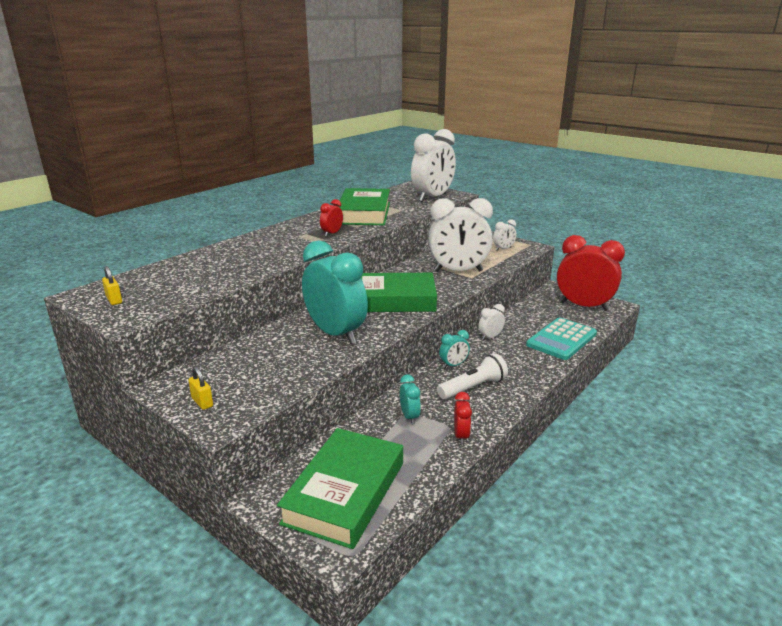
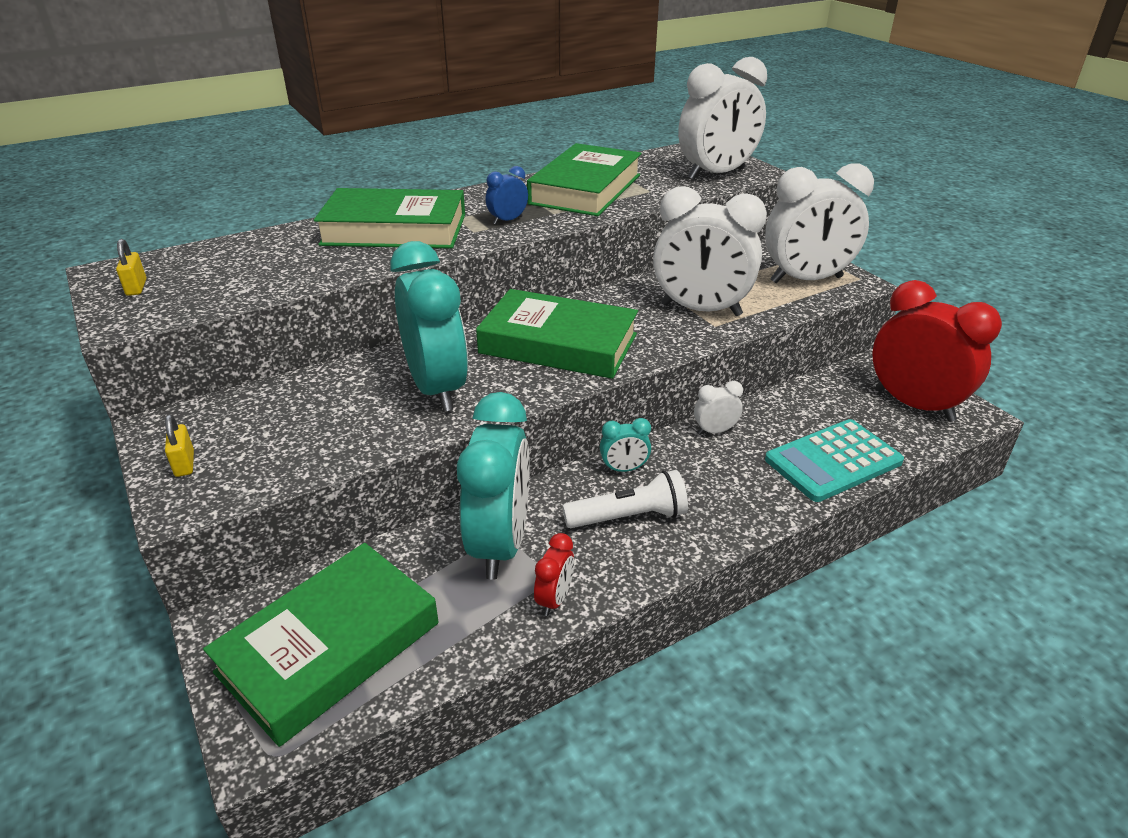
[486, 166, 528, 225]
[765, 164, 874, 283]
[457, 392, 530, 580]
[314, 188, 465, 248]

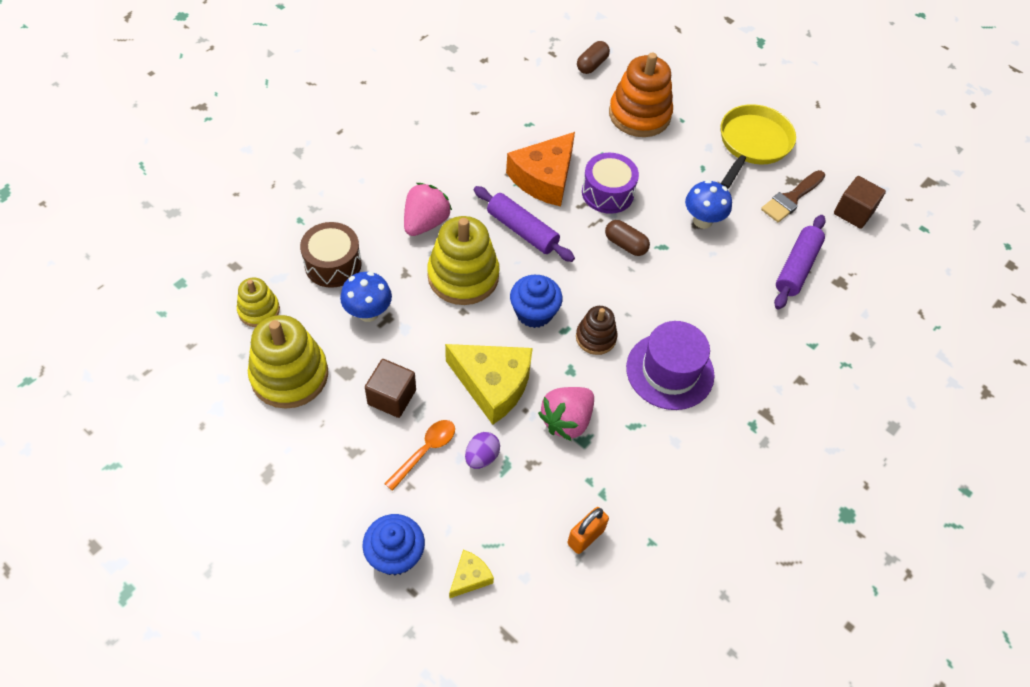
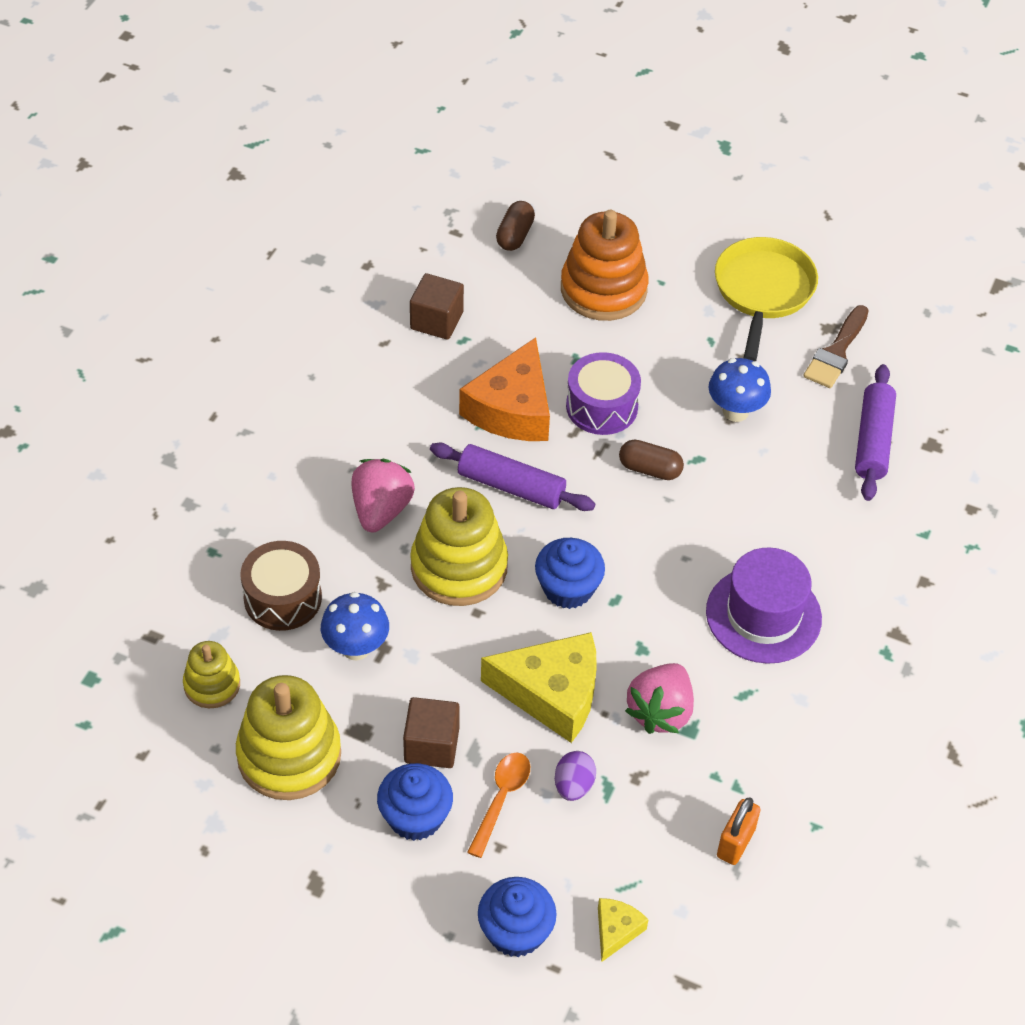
[410, 273, 464, 340]
[576, 306, 617, 355] (first image)
[377, 763, 453, 841]

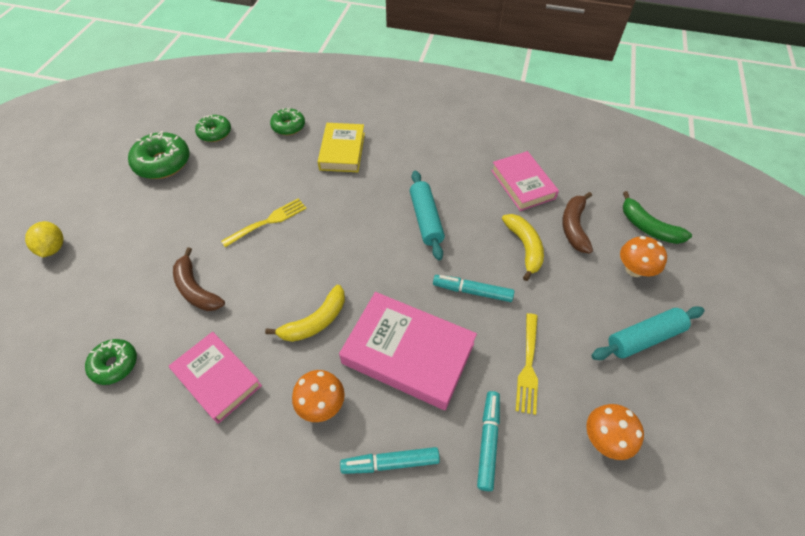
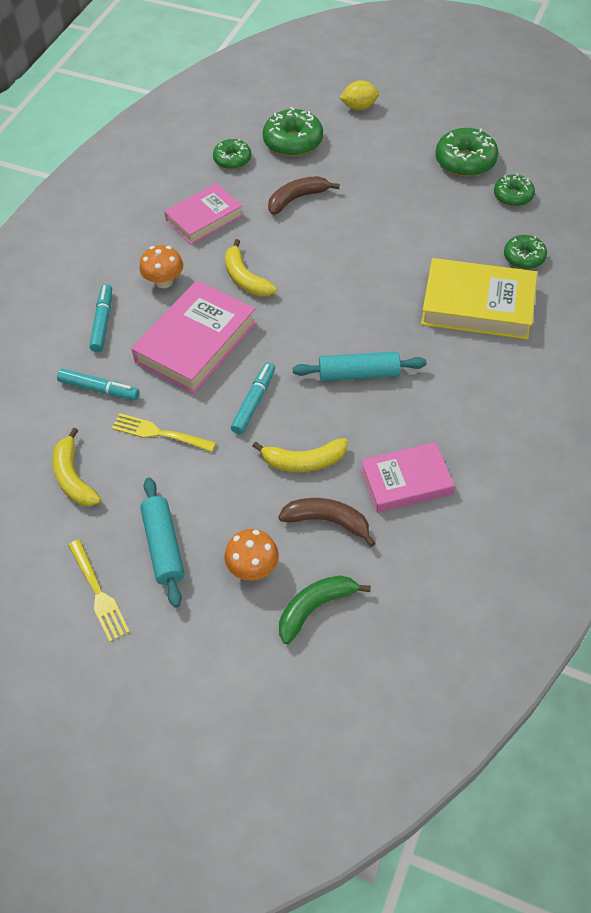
[421, 258, 537, 340]
[68, 539, 130, 642]
[52, 428, 101, 507]
[263, 107, 323, 157]

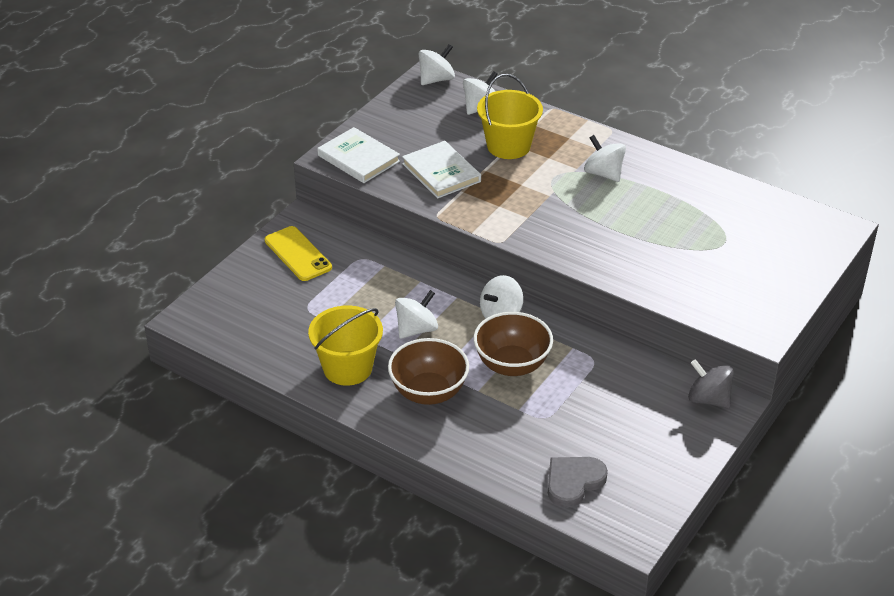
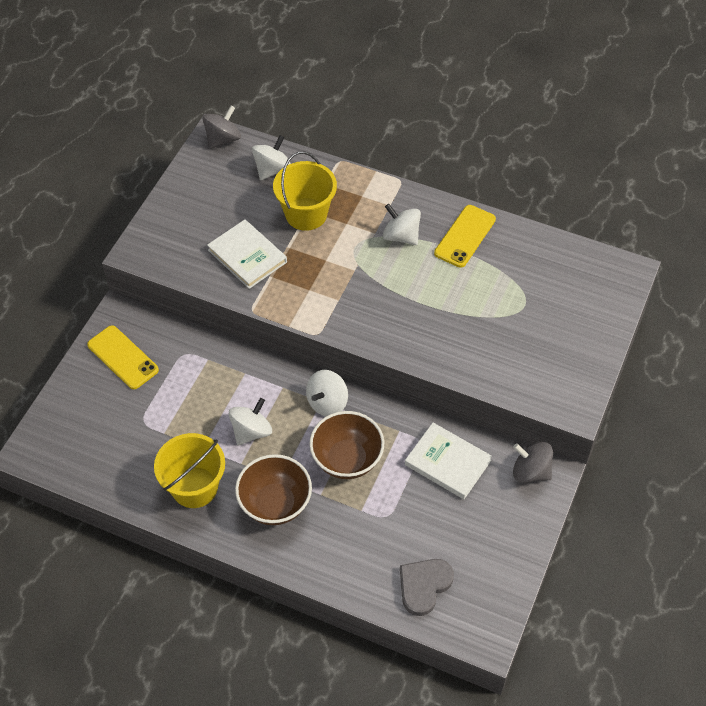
[202, 106, 241, 149]
[405, 423, 492, 499]
[434, 205, 496, 268]

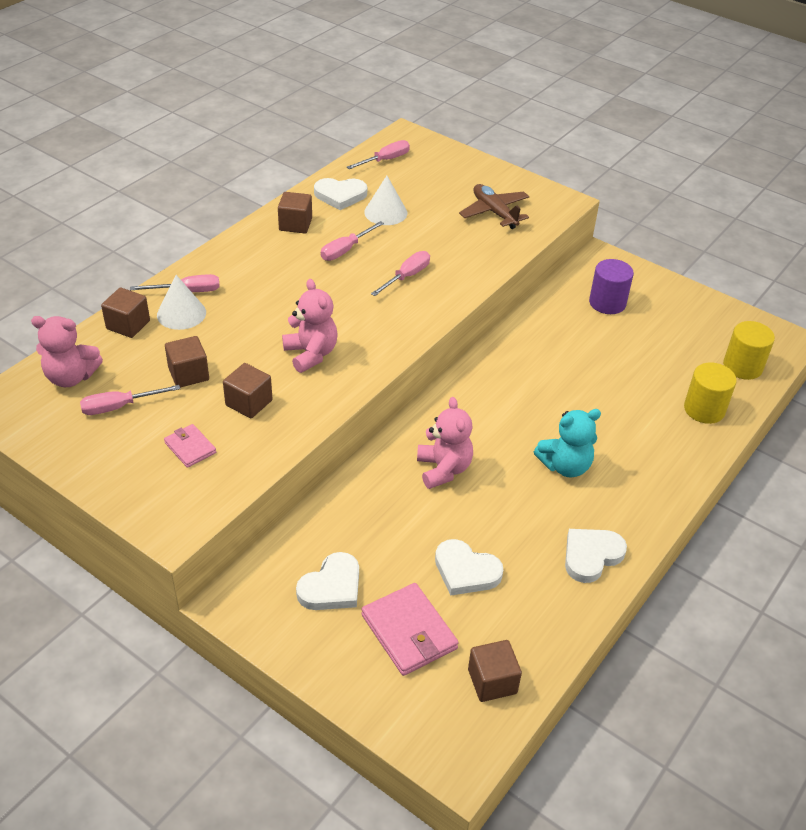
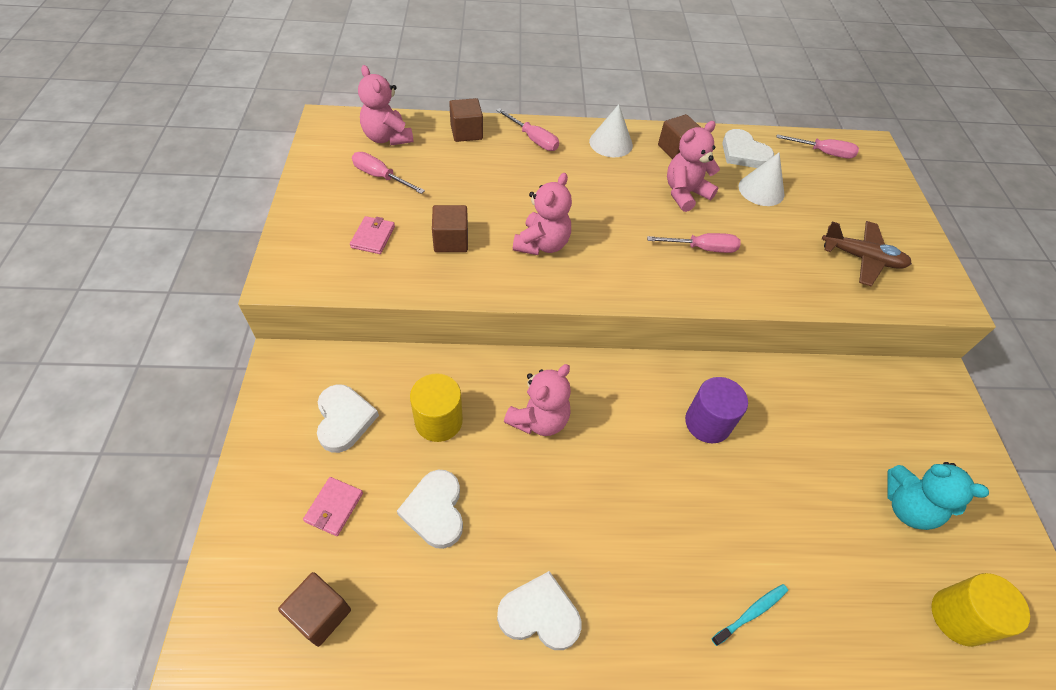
[822, 221, 912, 286]
[667, 121, 720, 212]
[685, 377, 748, 443]
[589, 104, 633, 157]
[165, 336, 209, 388] (first image)
[410, 373, 463, 442]
[887, 462, 989, 530]
[317, 384, 379, 453]
[303, 477, 363, 536]
[711, 584, 788, 646]

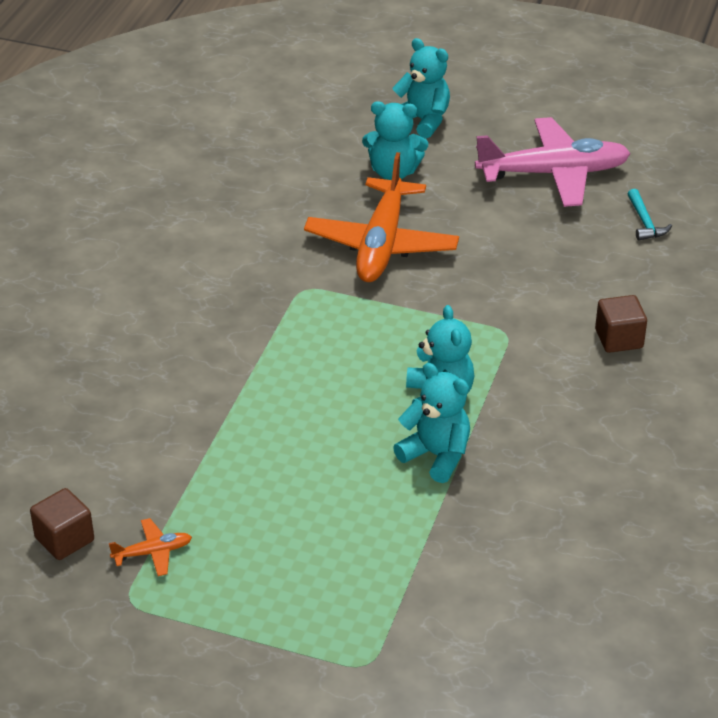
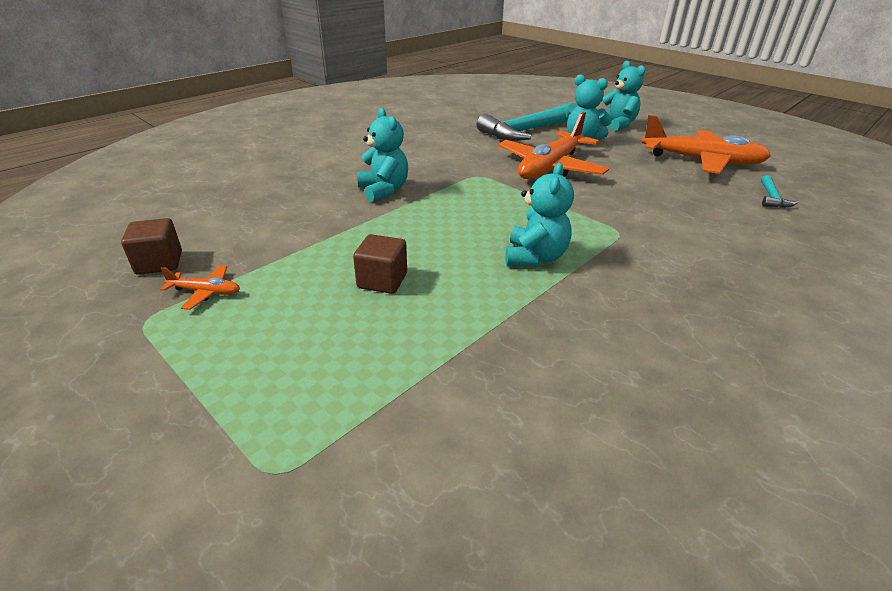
[641, 115, 771, 174]
[353, 234, 407, 294]
[357, 108, 408, 202]
[477, 103, 572, 141]

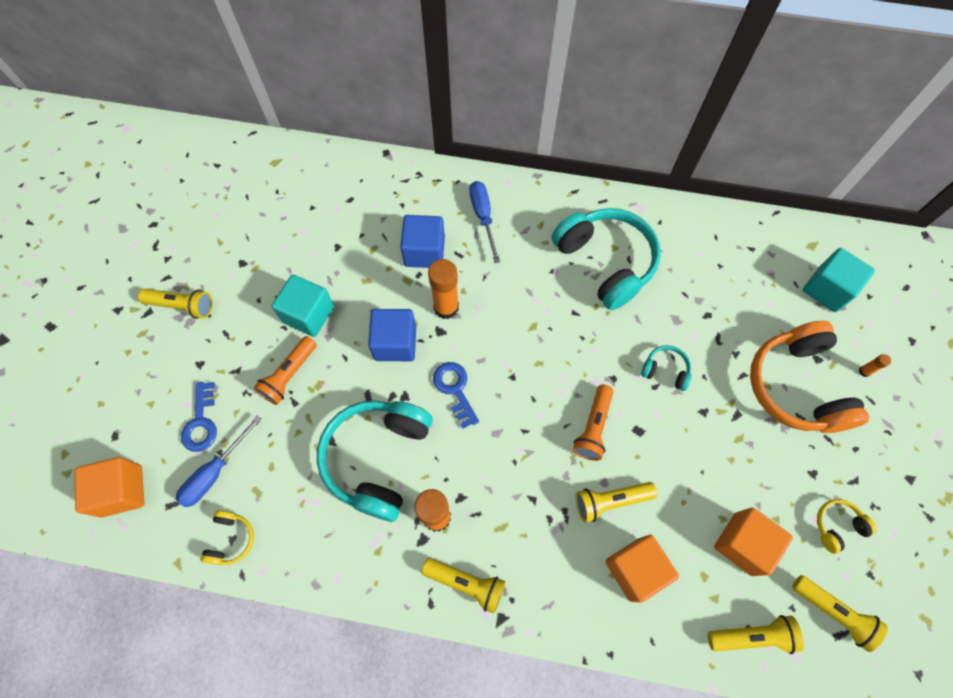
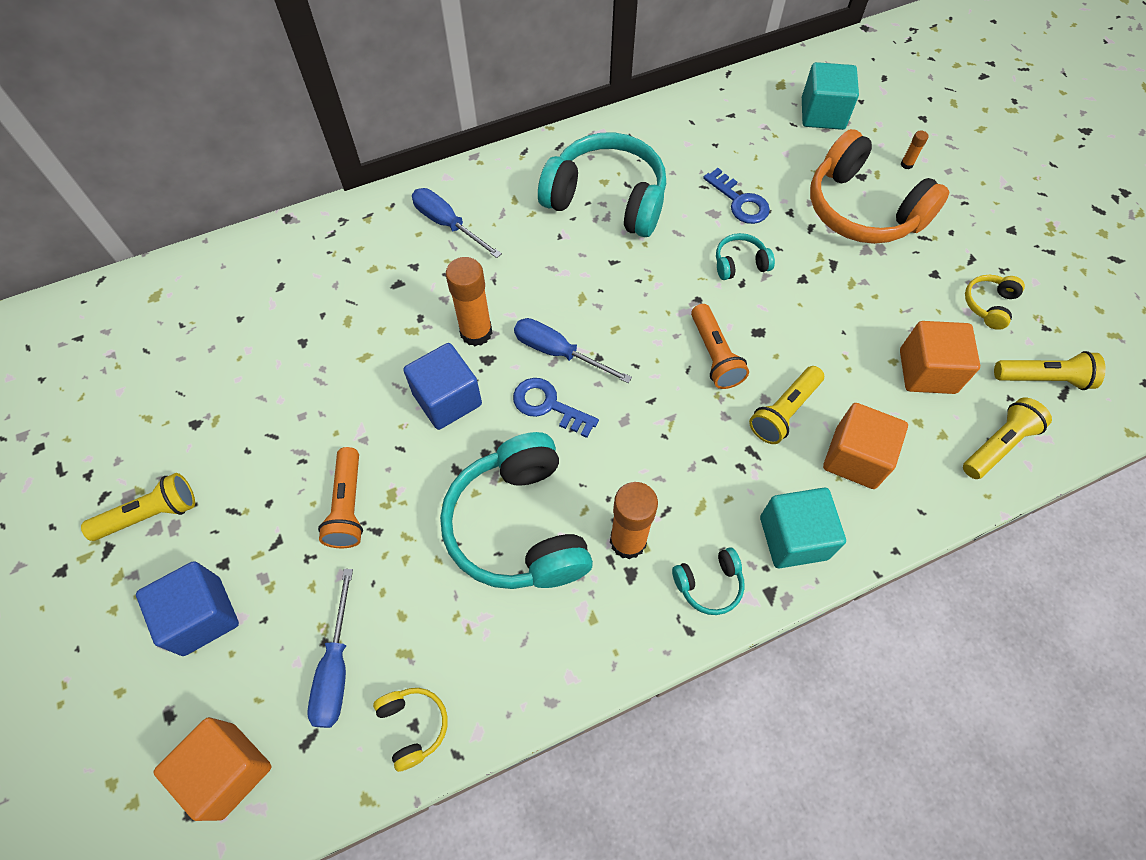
[136, 561, 239, 656]
[760, 488, 846, 568]
[703, 168, 770, 224]
[672, 547, 745, 615]
[514, 318, 632, 383]

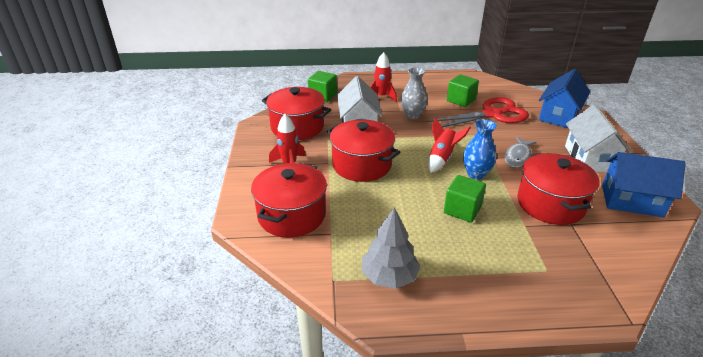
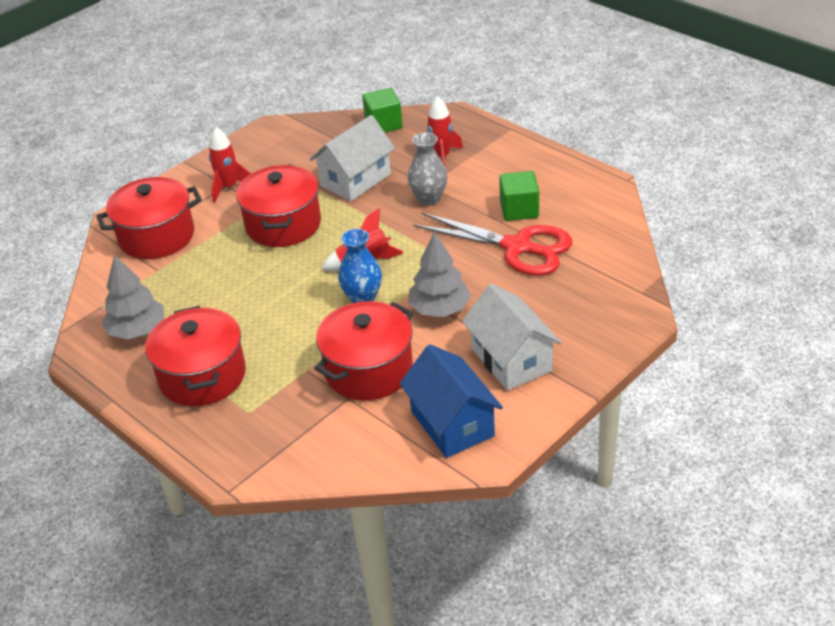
[539, 69, 590, 128] (first image)
[145, 306, 246, 406]
[462, 284, 562, 391]
[408, 232, 471, 317]
[444, 175, 486, 223] (first image)

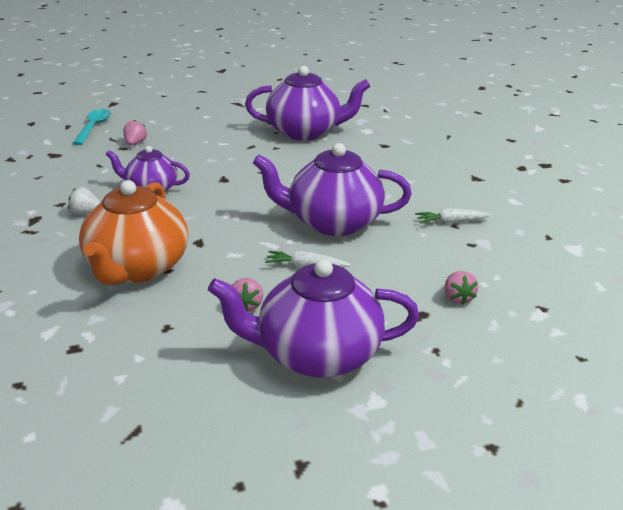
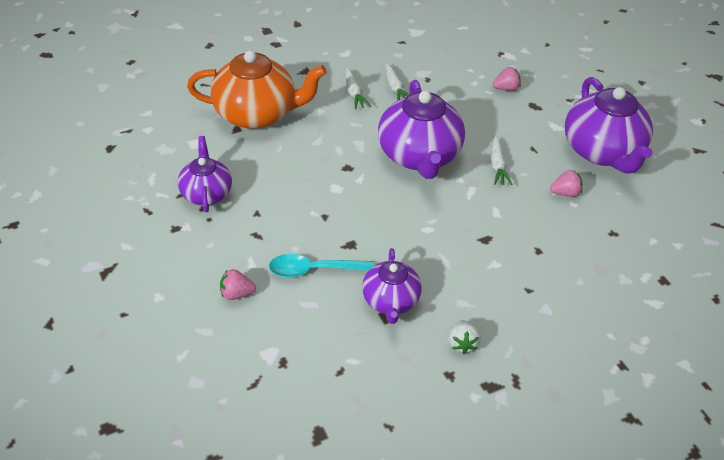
[178, 136, 232, 212]
[269, 254, 374, 277]
[220, 269, 256, 300]
[187, 51, 327, 129]
[345, 68, 371, 109]

